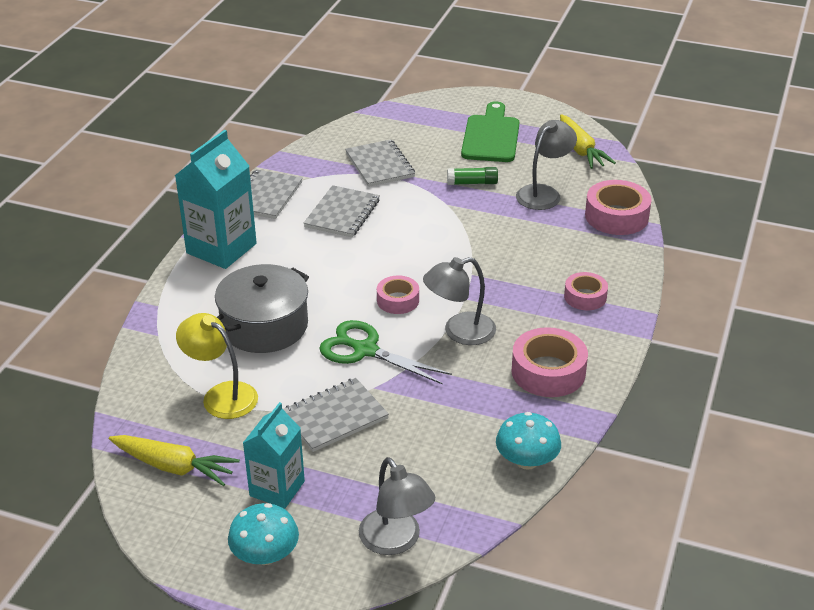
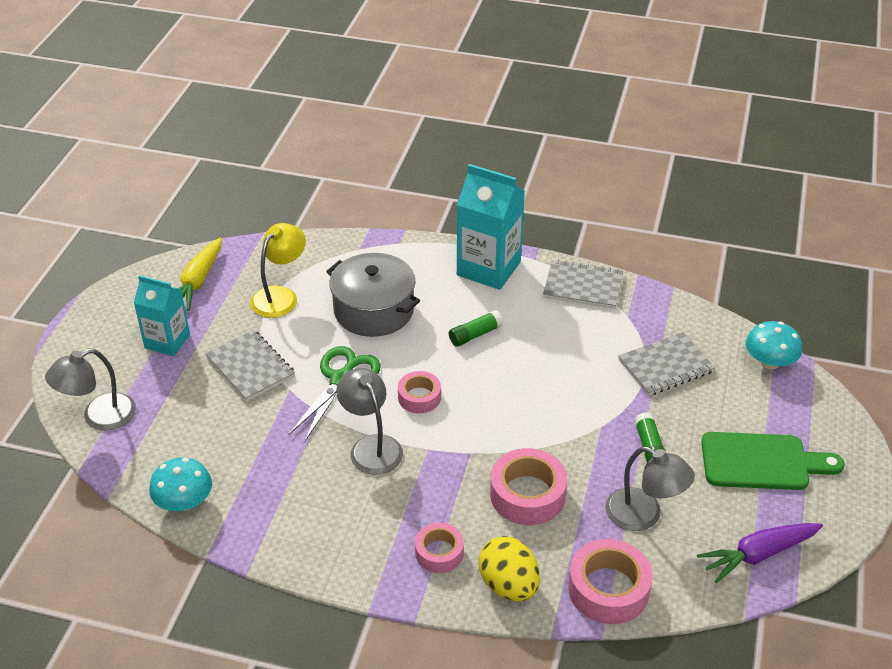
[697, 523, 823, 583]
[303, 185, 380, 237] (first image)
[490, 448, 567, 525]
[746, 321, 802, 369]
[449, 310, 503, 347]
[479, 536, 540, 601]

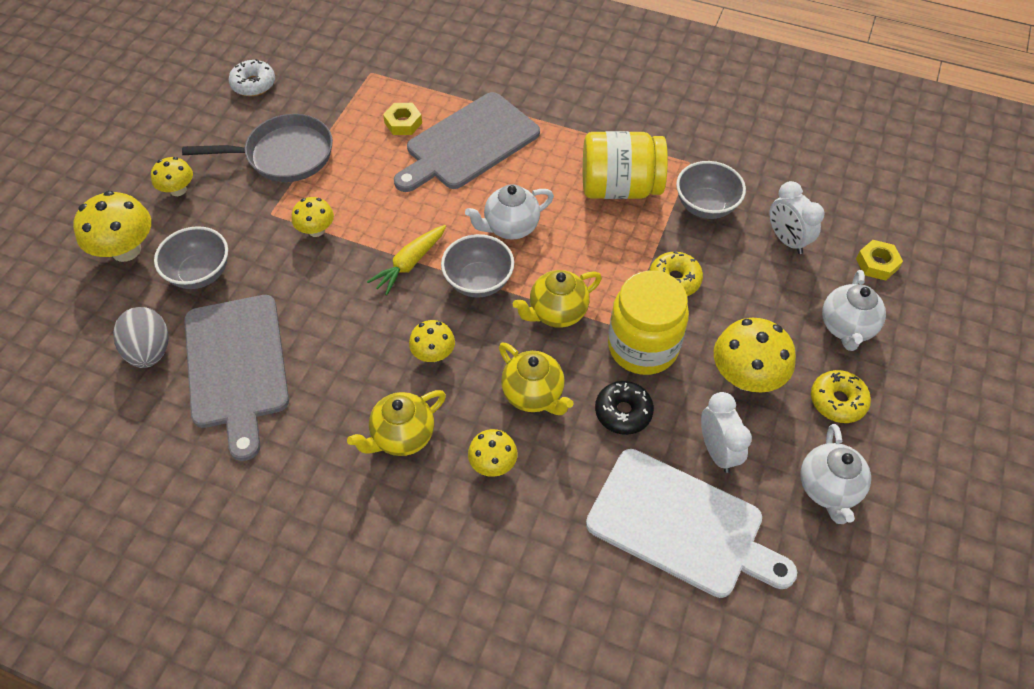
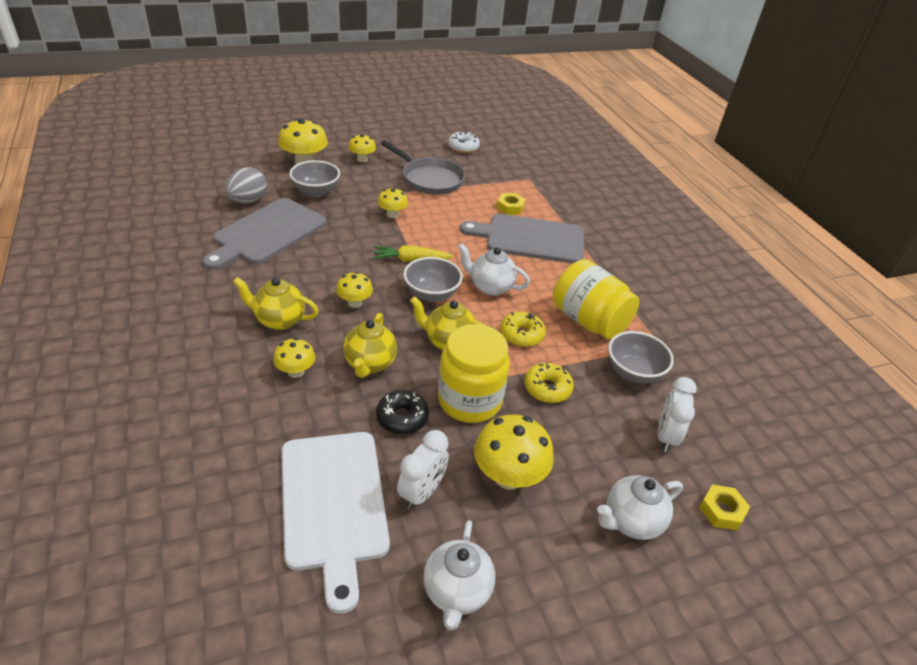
[500, 311, 546, 347]
[423, 520, 495, 630]

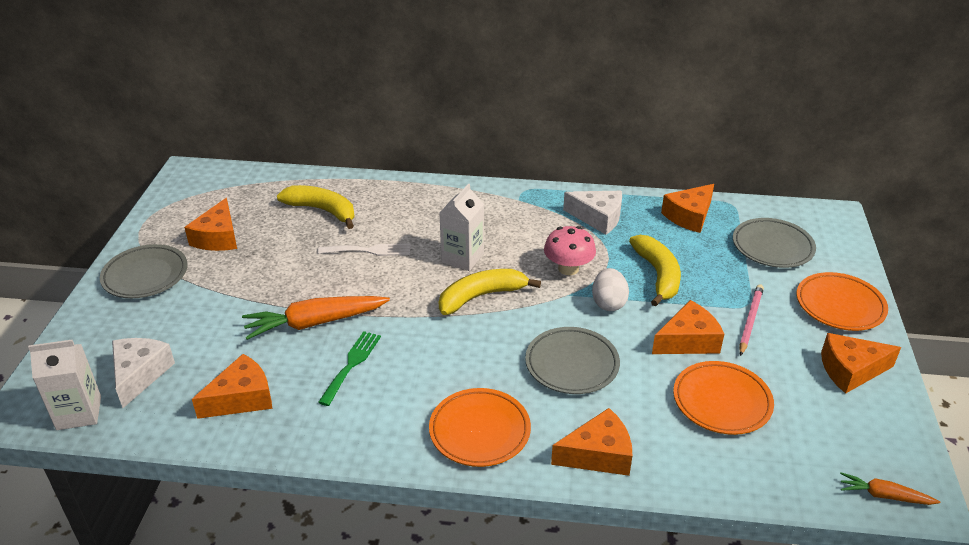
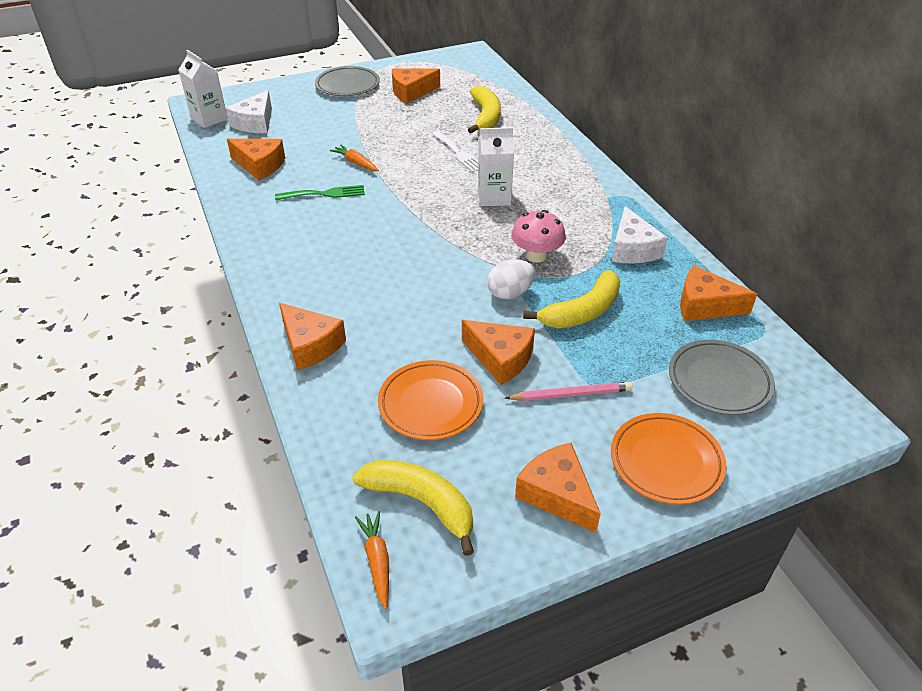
[353, 460, 474, 556]
[330, 145, 379, 171]
[525, 327, 620, 394] (first image)
[226, 90, 272, 133]
[429, 388, 531, 467] (first image)

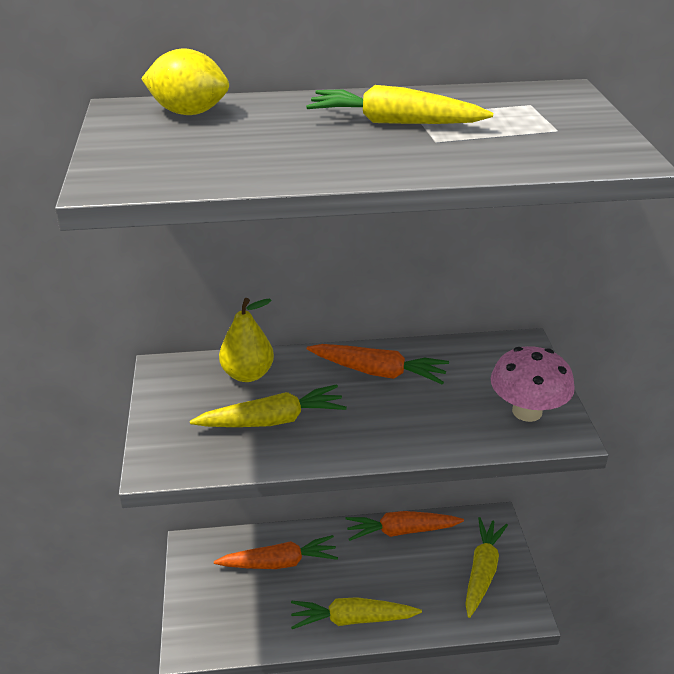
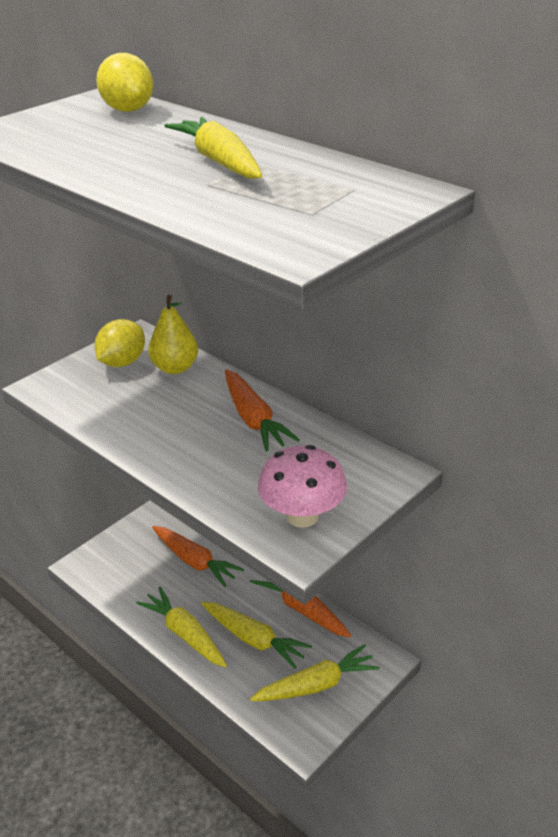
[201, 602, 312, 669]
[95, 319, 145, 367]

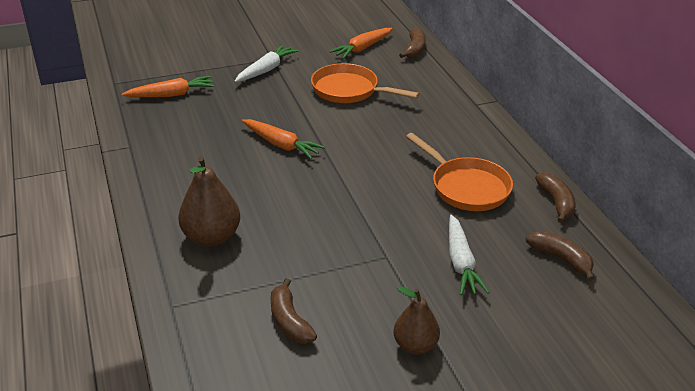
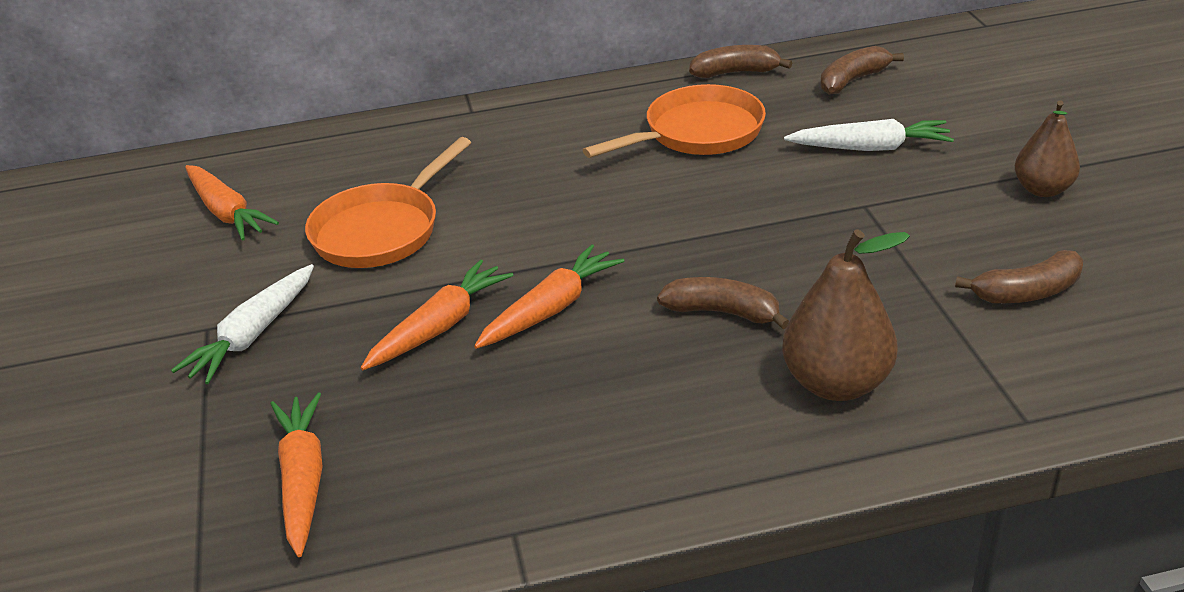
[657, 277, 789, 330]
[171, 264, 314, 384]
[361, 259, 513, 370]

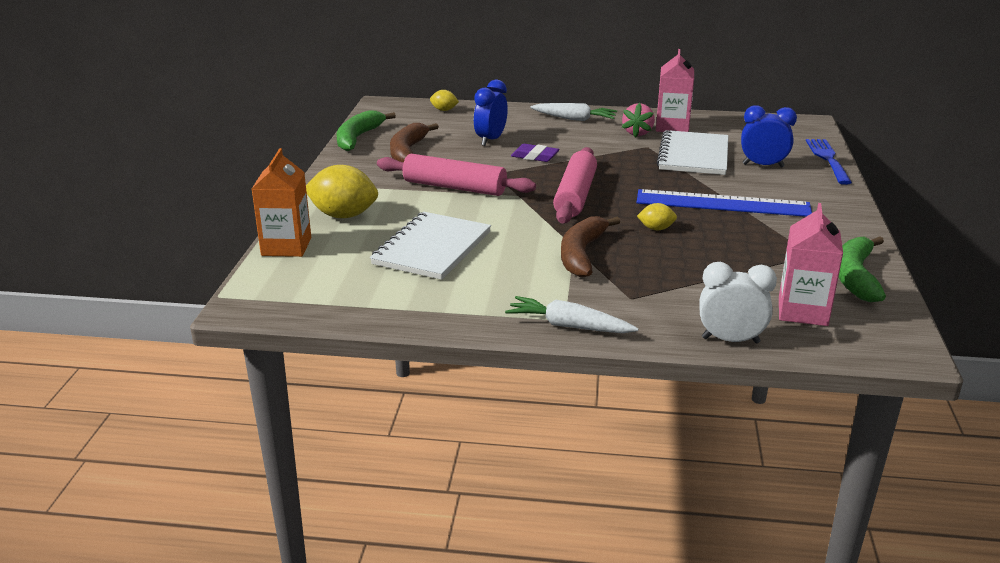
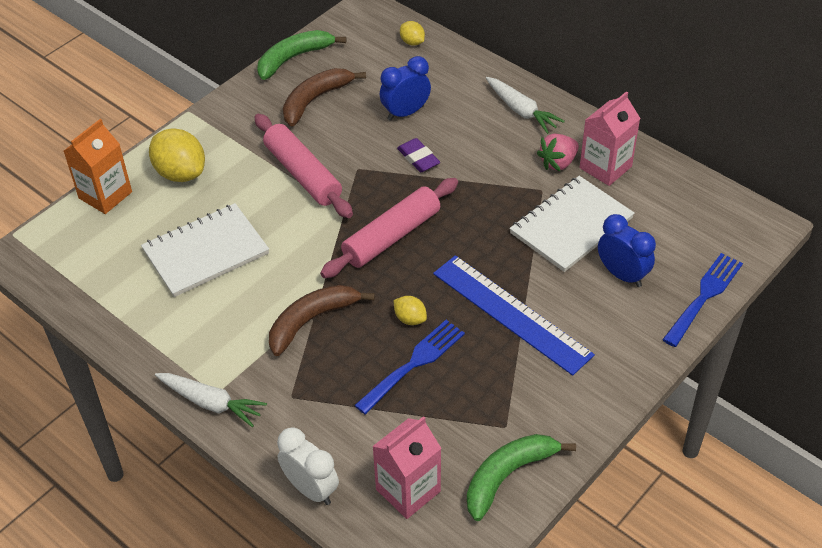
[155, 373, 267, 427]
[354, 320, 465, 414]

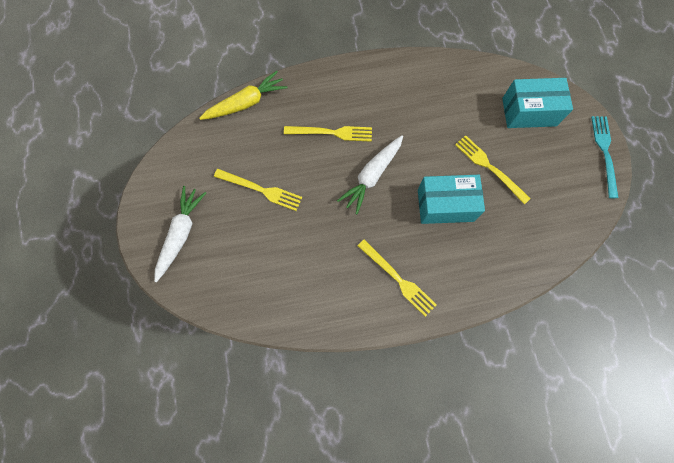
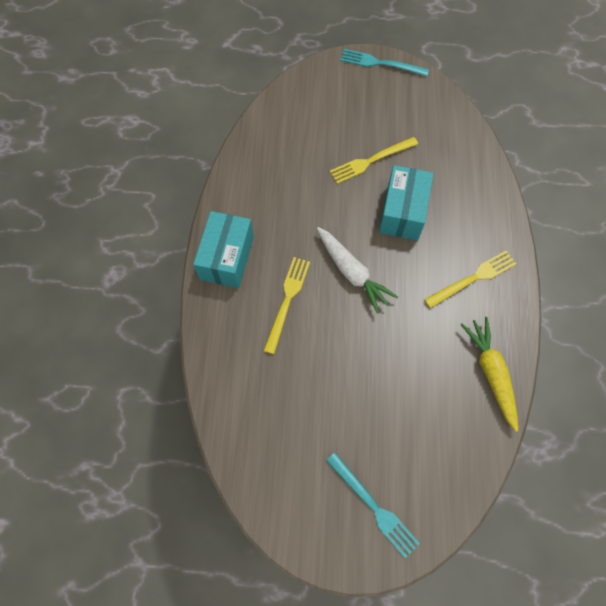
[460, 317, 518, 432]
[193, 211, 254, 288]
[214, 169, 302, 211] (first image)
[326, 453, 420, 558]

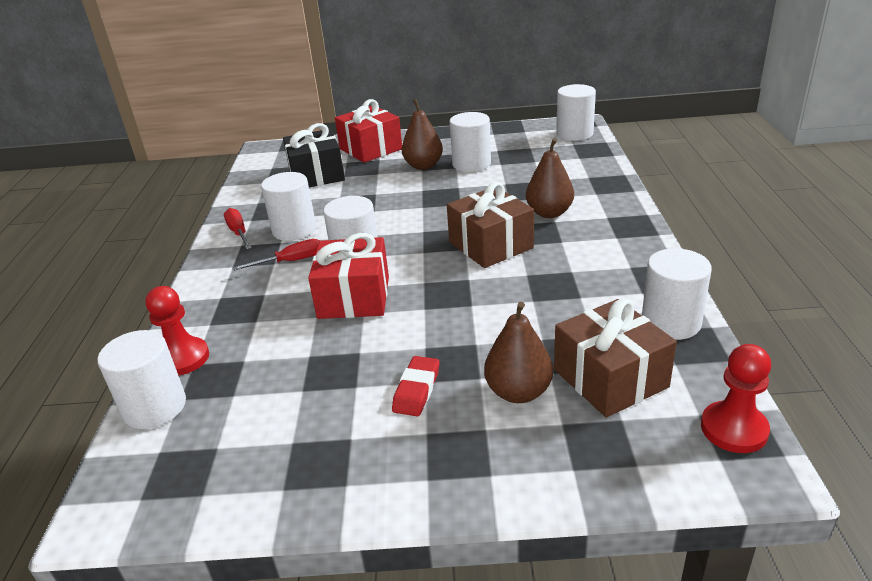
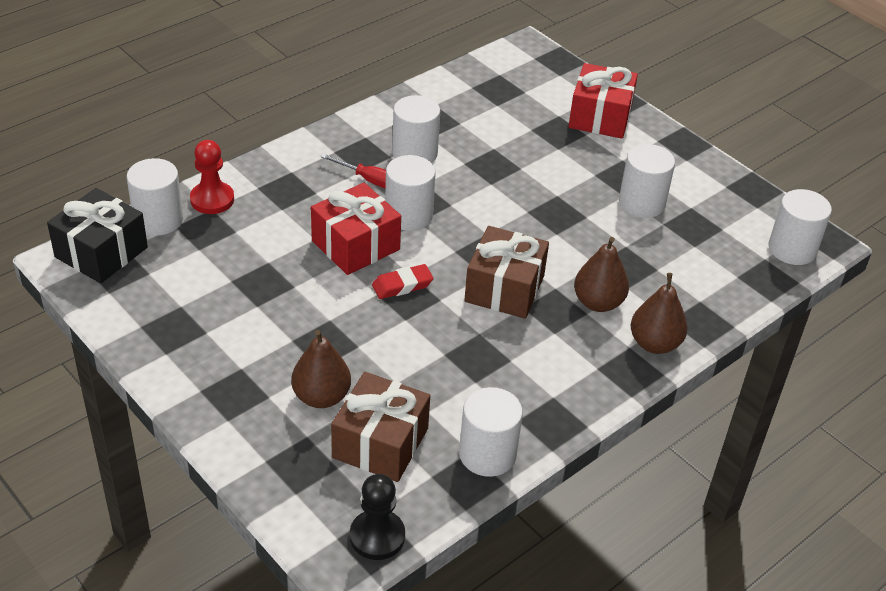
[631, 273, 688, 354]
[47, 188, 148, 283]
[224, 208, 252, 249] (first image)
[350, 474, 405, 560]
[372, 264, 434, 299]

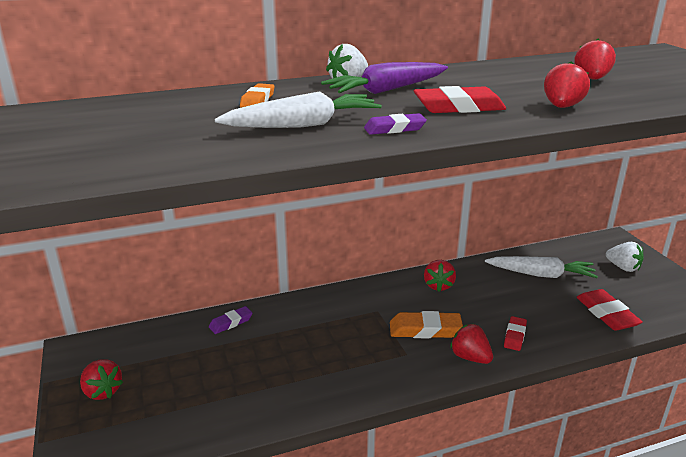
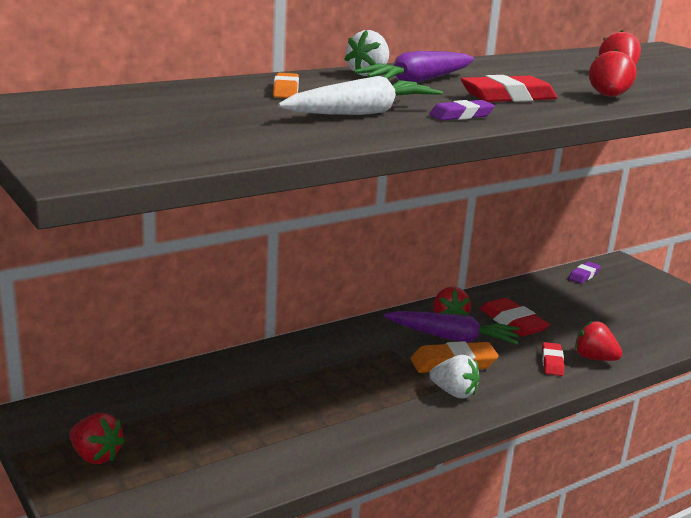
[430, 355, 480, 398]
[485, 256, 598, 278] (first image)
[480, 298, 550, 337]
[568, 262, 601, 284]
[575, 321, 622, 361]
[384, 311, 519, 345]

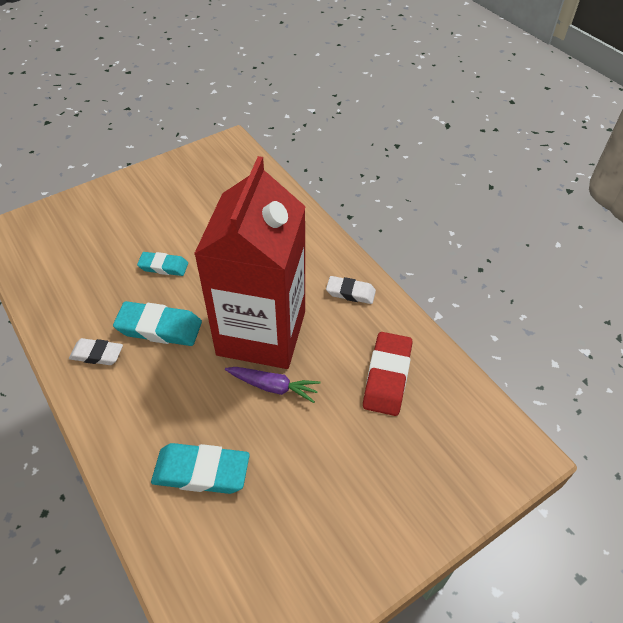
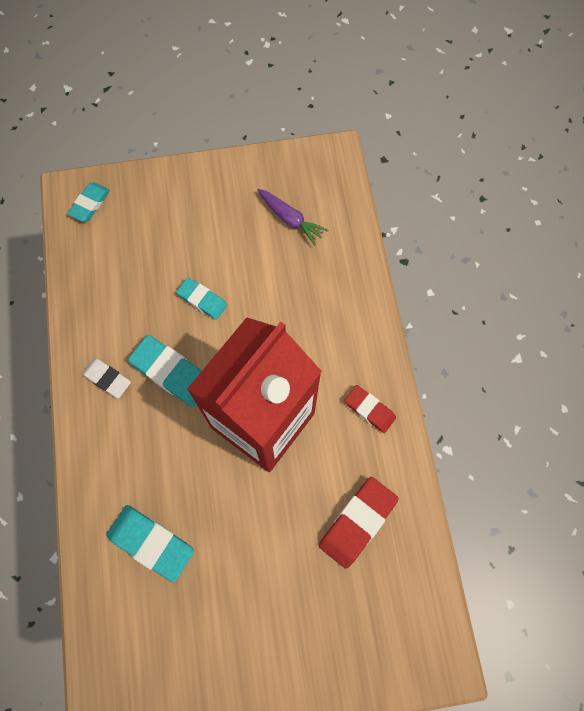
[345, 385, 396, 433]
[257, 189, 328, 246]
[67, 183, 110, 222]

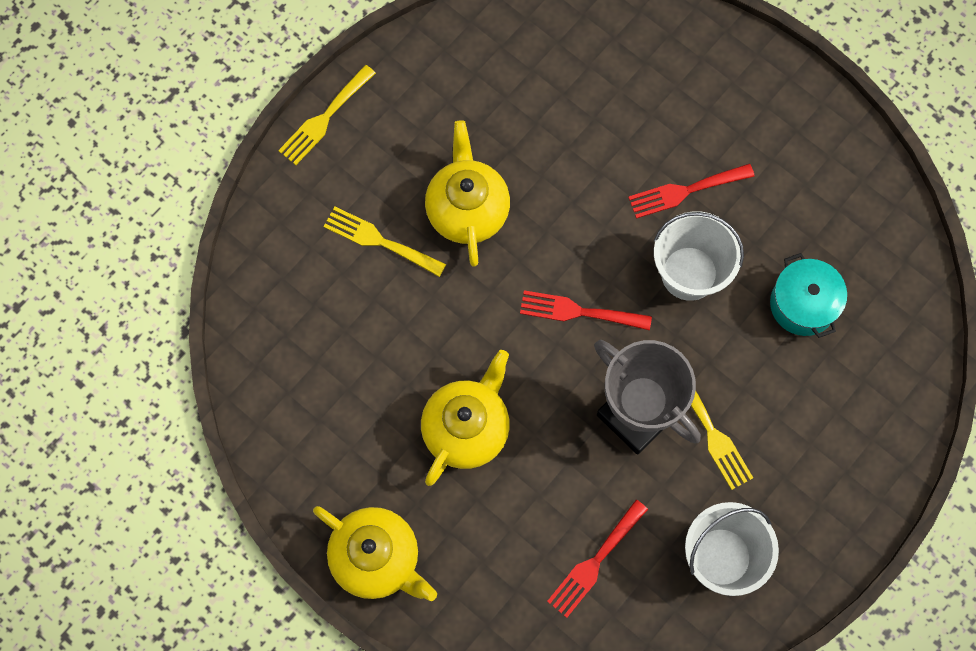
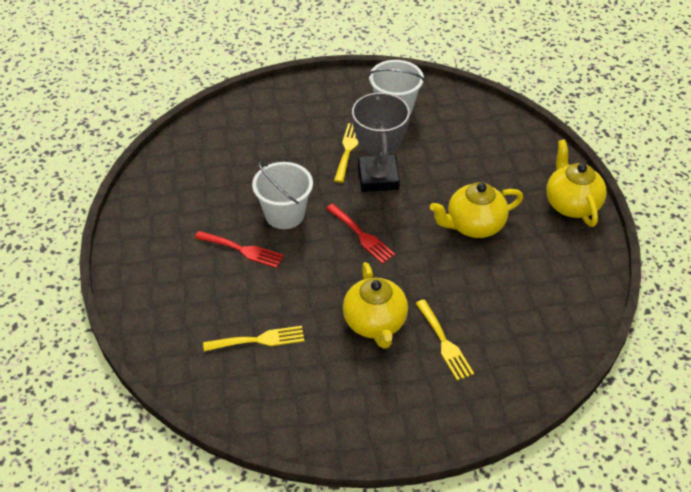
[203, 326, 305, 351]
[343, 262, 408, 349]
[770, 253, 847, 338] (first image)
[547, 500, 648, 618] (first image)

